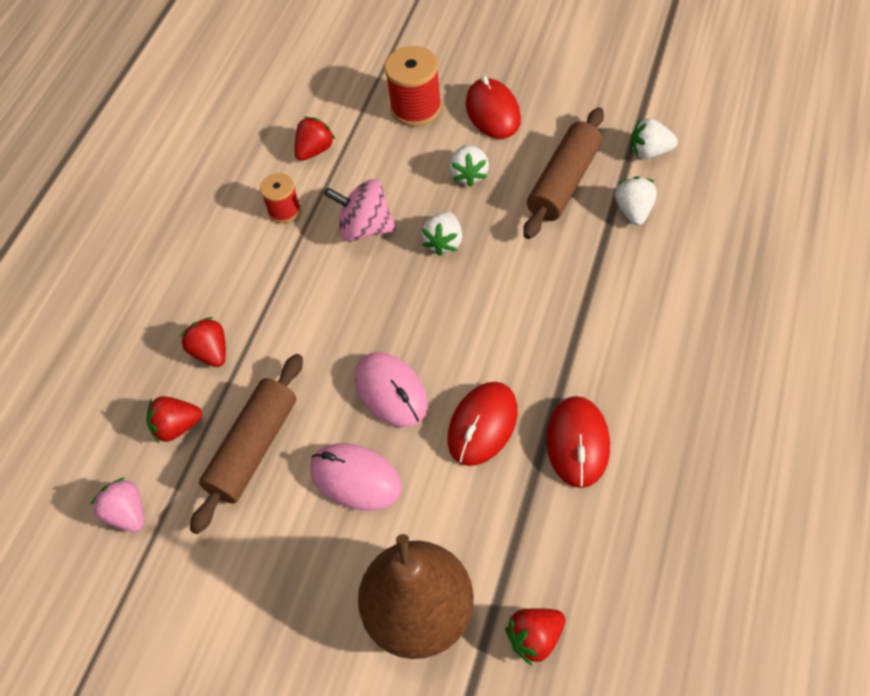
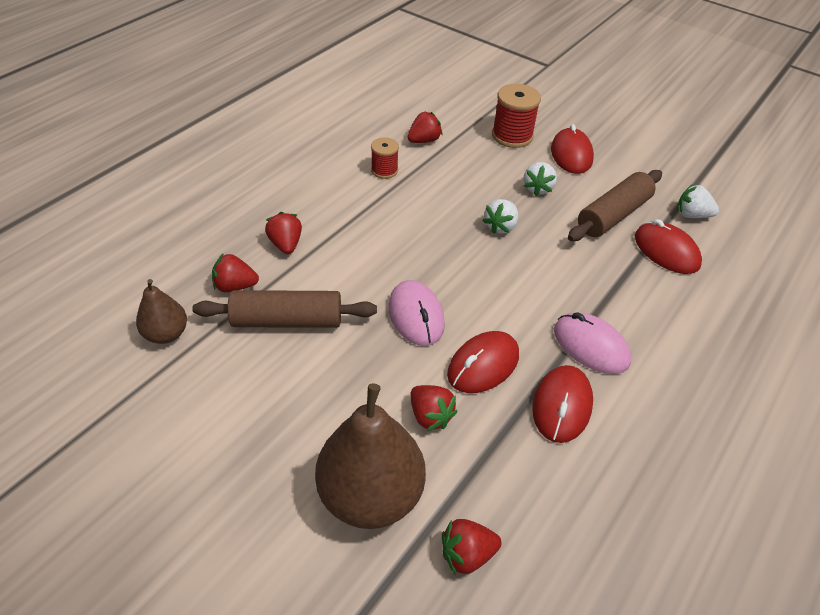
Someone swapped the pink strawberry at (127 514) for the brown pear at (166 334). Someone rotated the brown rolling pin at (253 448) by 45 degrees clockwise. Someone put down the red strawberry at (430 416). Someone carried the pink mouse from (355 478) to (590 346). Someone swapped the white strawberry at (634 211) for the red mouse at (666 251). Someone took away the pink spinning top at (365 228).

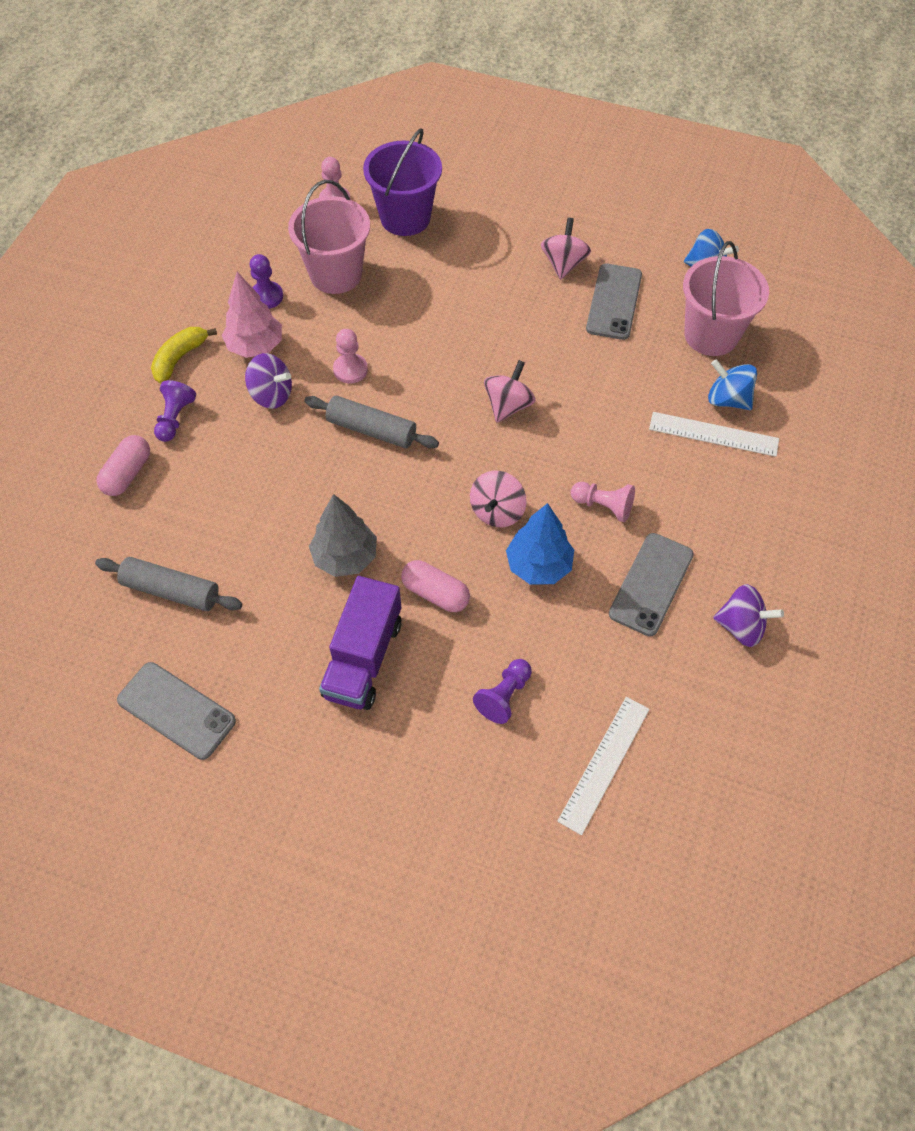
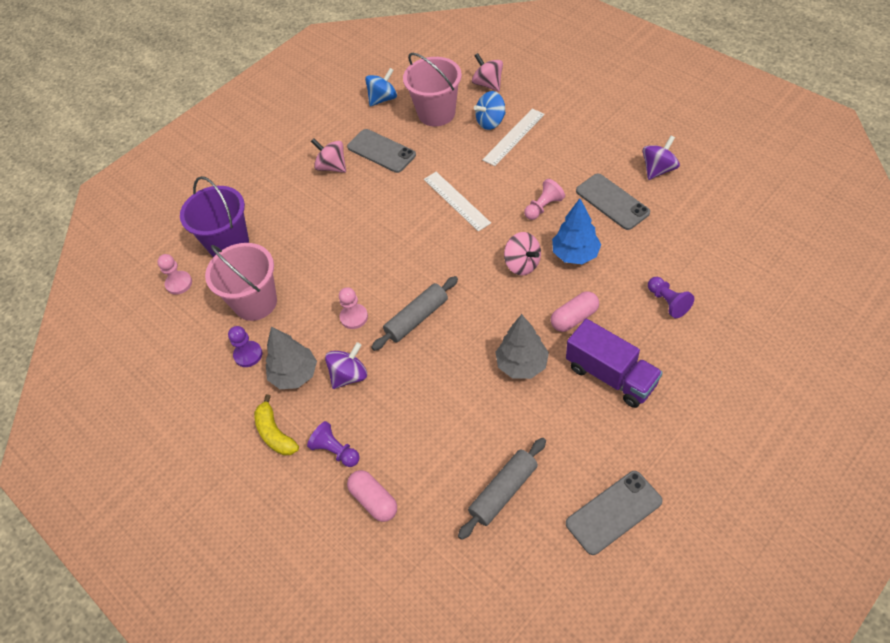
Someone repainted the pink tree at (255 346), which became the grey tree at (294 375). Someone carried the white ruler from (604 764) to (456 201). Someone carried the pink spinning top from (508 405) to (488 84).

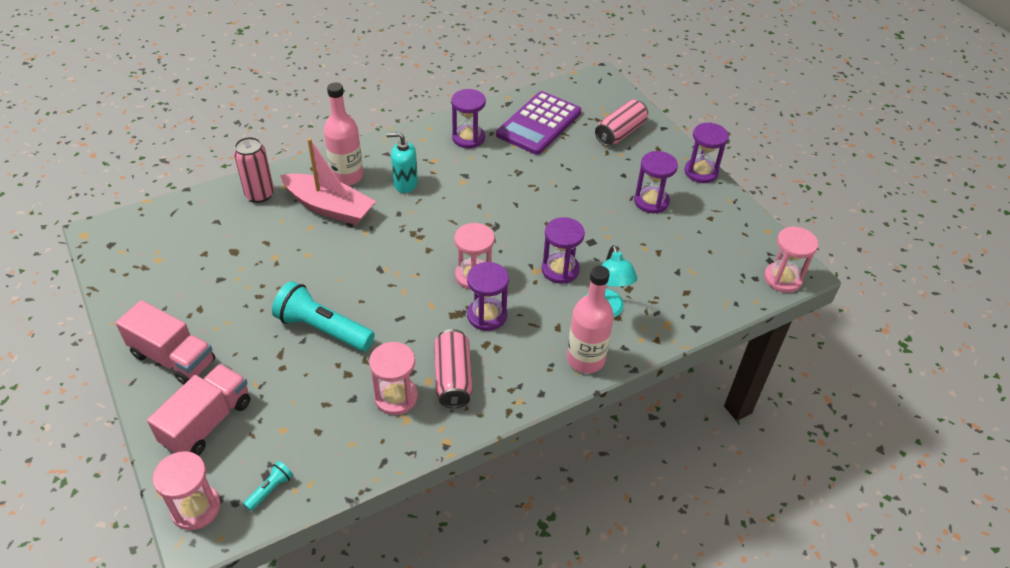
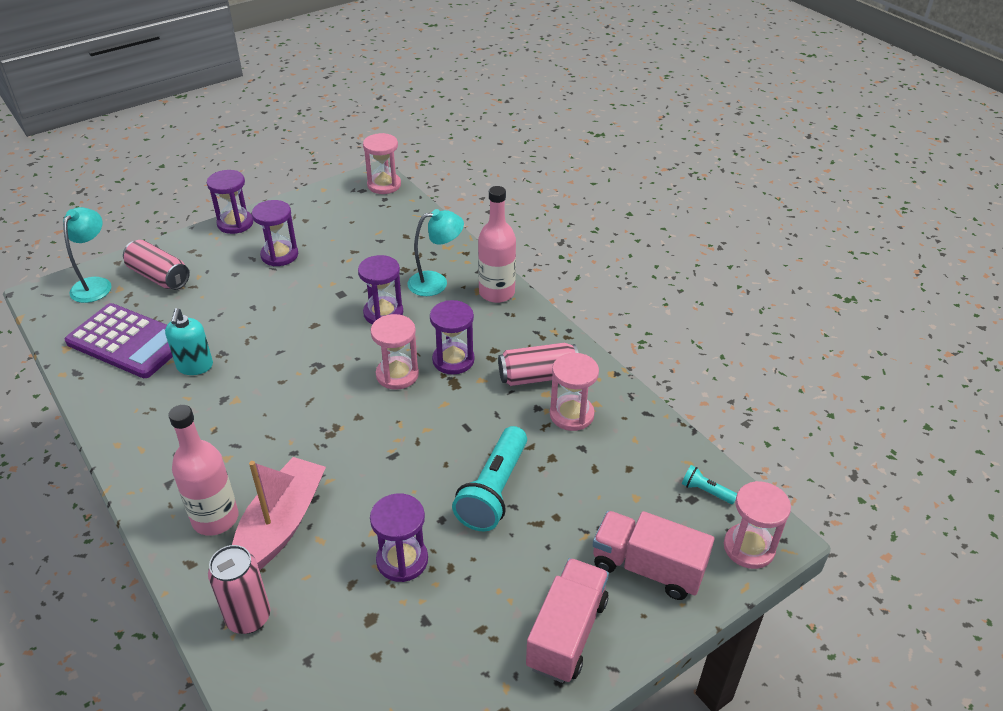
Someone put down the turquoise lamp at (95 284). Someone carried the turquoise soap dispenser from (405 184) to (195 366). Someone carried the purple hourglass from (468 138) to (402 560).

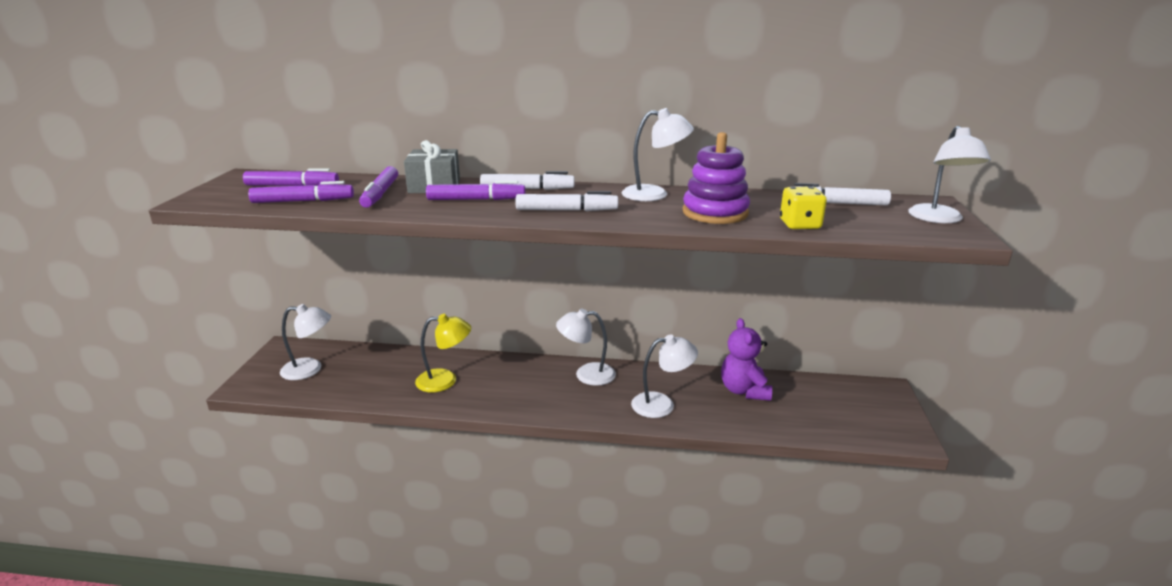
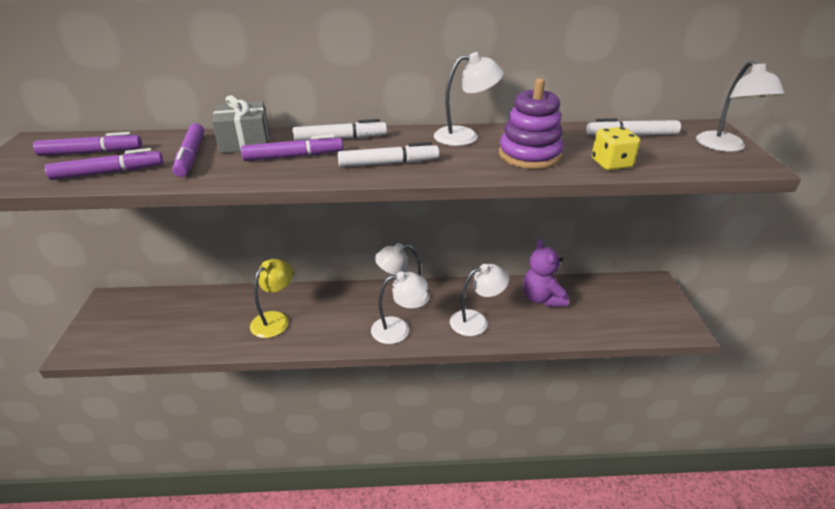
Someone rotated the yellow lamp at (445 380) by 45 degrees counterclockwise. Someone carried the white lamp from (310 369) to (398 329).

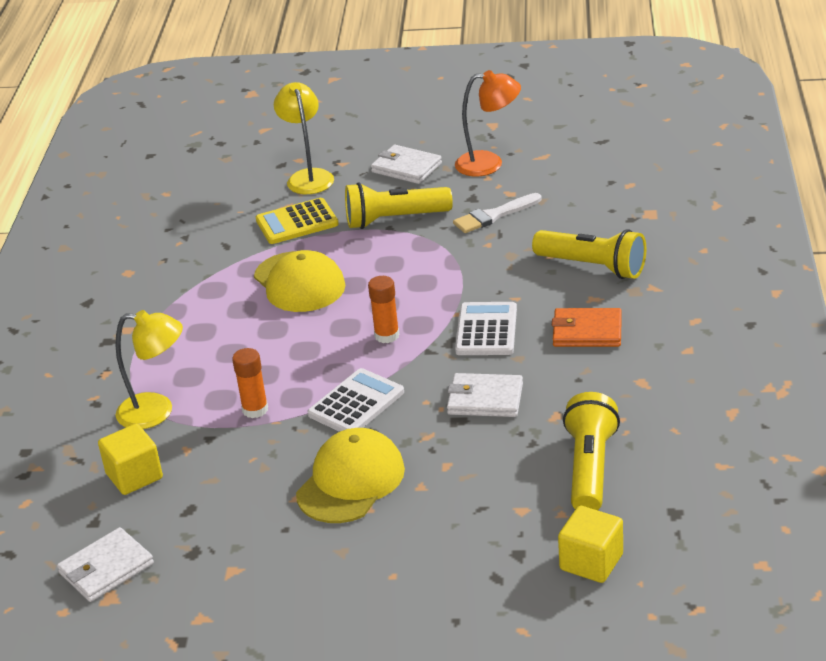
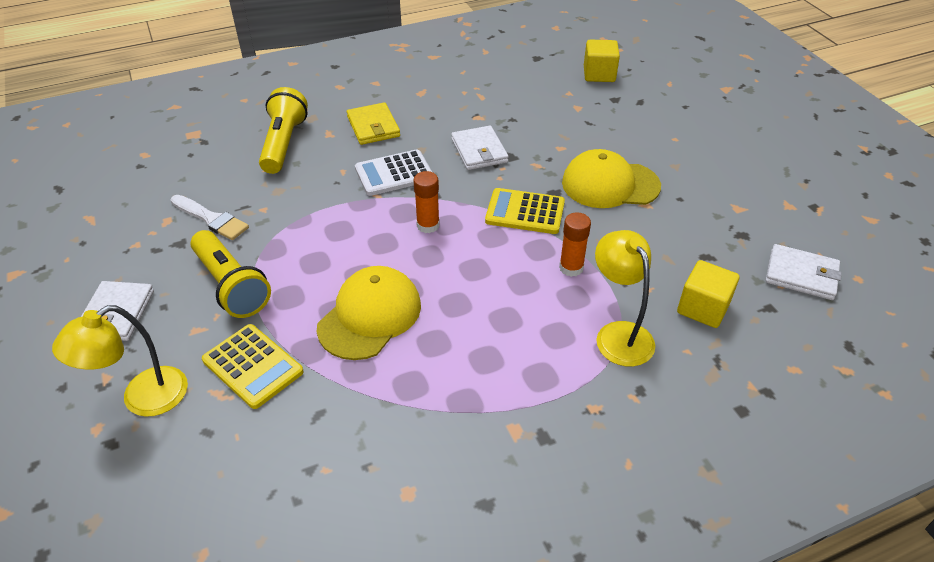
Someone repainted the orange wallet at (587 331), which became the yellow wallet at (373 126). Someone repainted the white calculator at (356 403), which became the yellow calculator at (525 212). Someone took away the orange lamp at (489 163). Someone took away the yellow flashlight at (589 468).

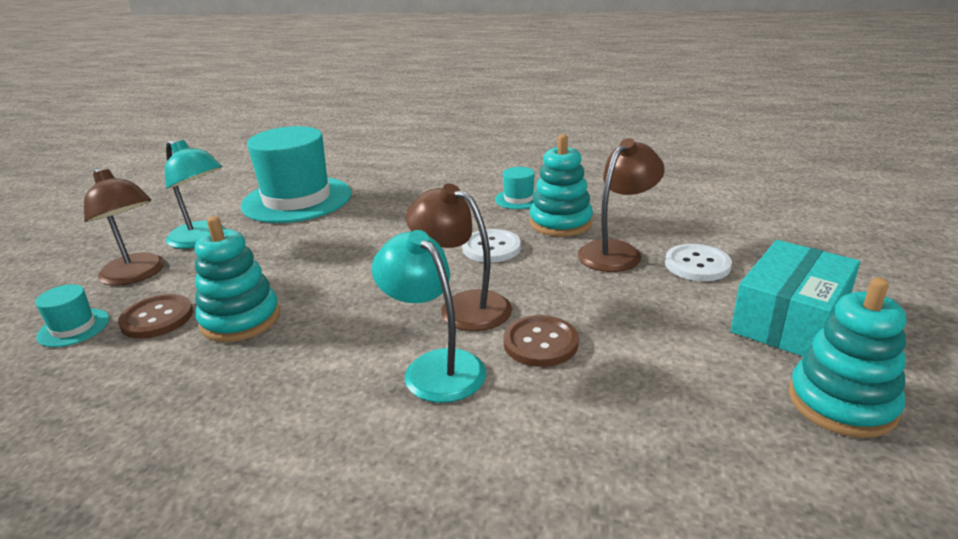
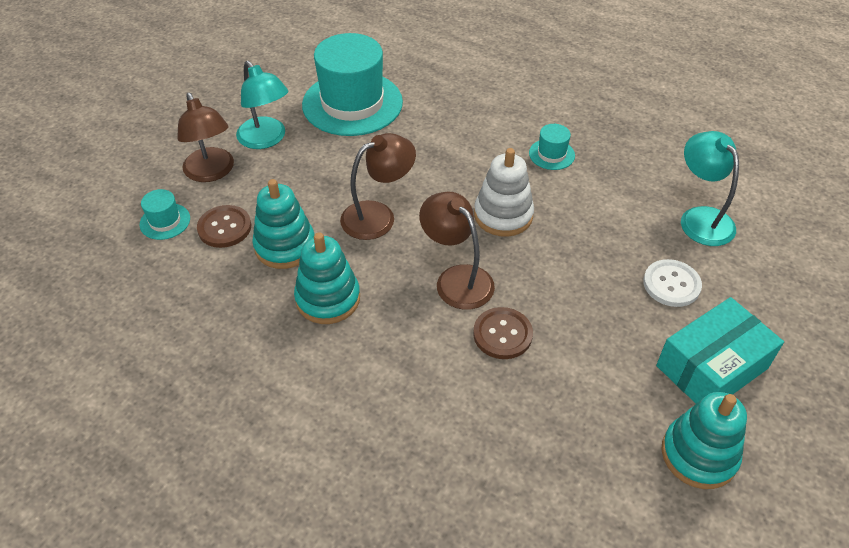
Someone carried the turquoise stacking toy from (560 223) to (328 299). Someone carried the brown lamp from (617 251) to (378 216). Someone swapped the white button at (491 248) for the white stacking toy at (503 215). Someone carried the turquoise lamp from (434 367) to (700 218).

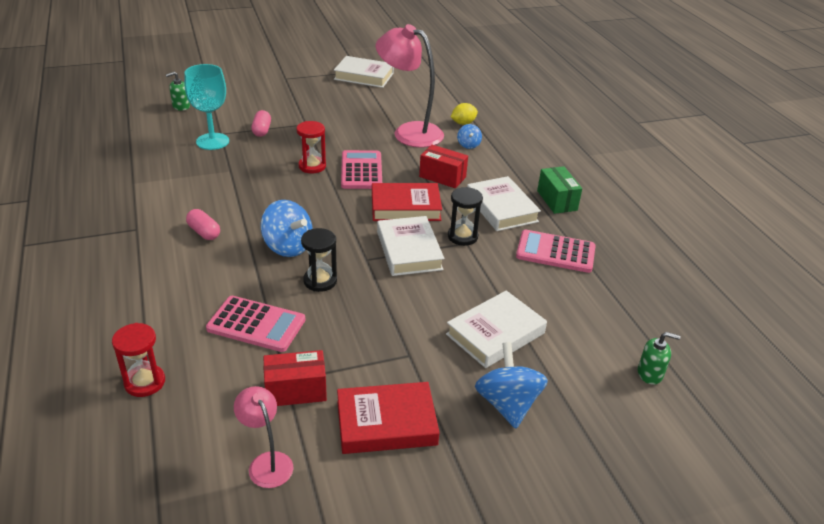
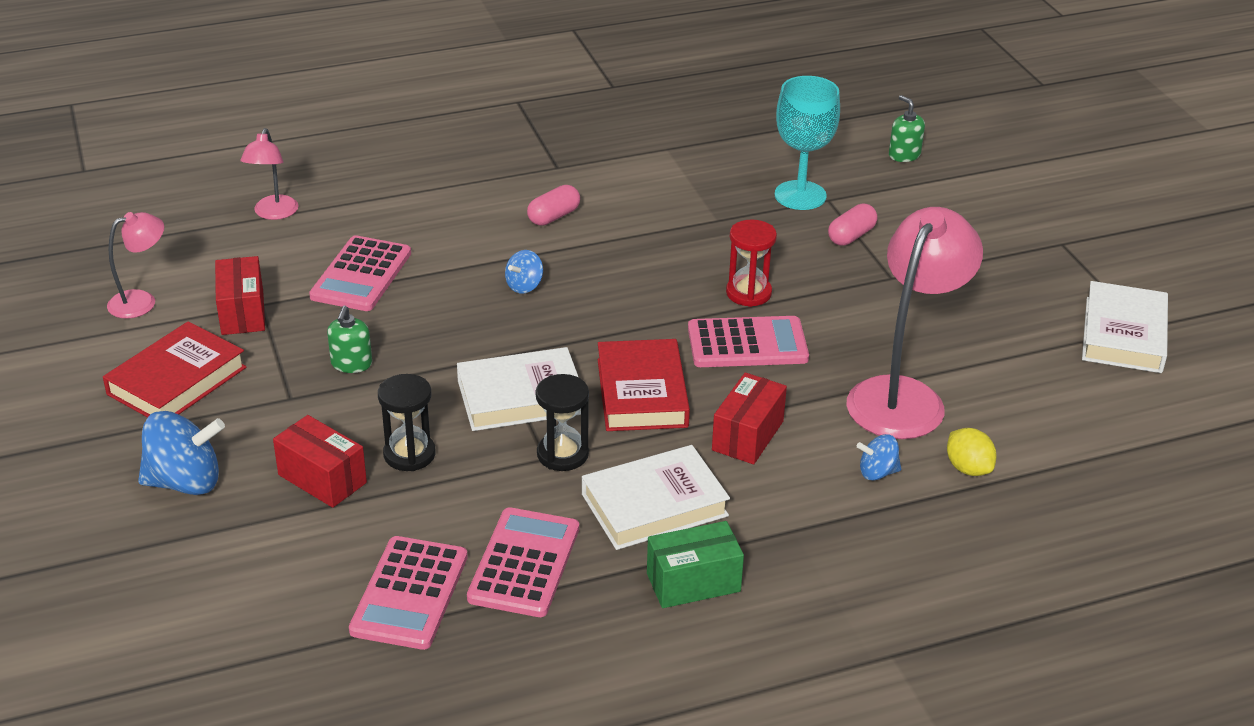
Someone rotated the red book at (386 423) by 45 degrees clockwise. Someone swapped the red hourglass at (145 382) for the pink lamp at (273 213). Someone swapped the white book at (495 334) for the red box at (322 479). Someone carried the green soap dispenser from (650 373) to (351 364). Someone put down the pink calculator at (409 593). Someone carried the black hourglass from (320 281) to (409 454). Someone scaled the blue spinning top at (288 247) by 0.53. Someone rotated the pink capsule at (262 130) by 45 degrees counterclockwise.

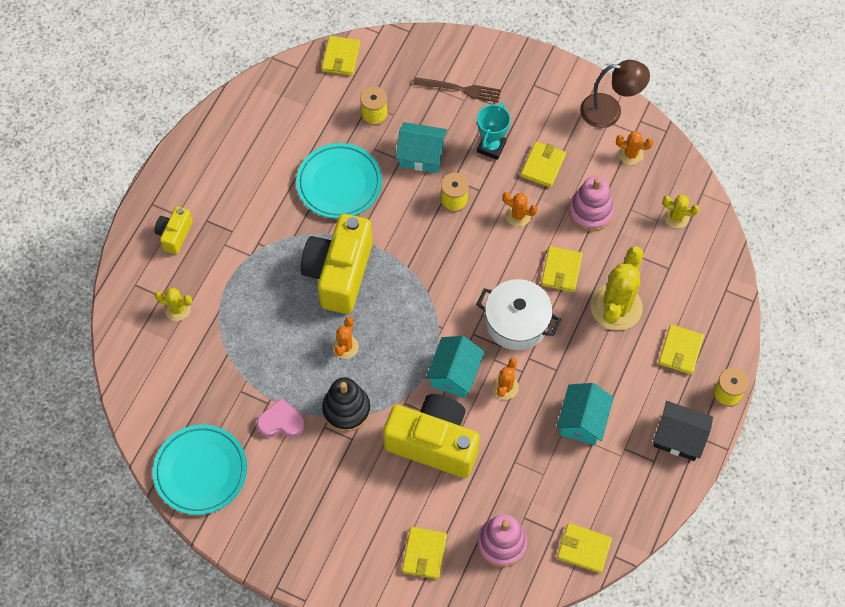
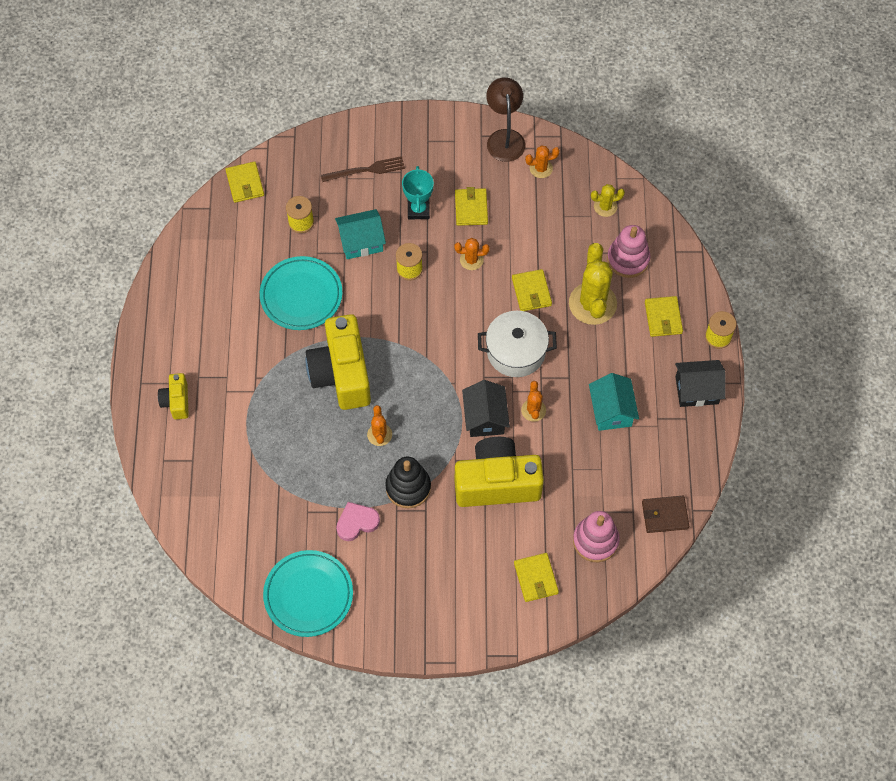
Someone repainted the turquoise house at (454 374), which became the black house at (485 417). Someone rotated the brown lamp at (610 111) by 75 degrees counterclockwise. Someone carried the pink stacking toy from (590 212) to (628 259). Someone repainted the yellow wallet at (584 549), which became the brown wallet at (665 515). Someone took away the yellow cactus at (177 309).

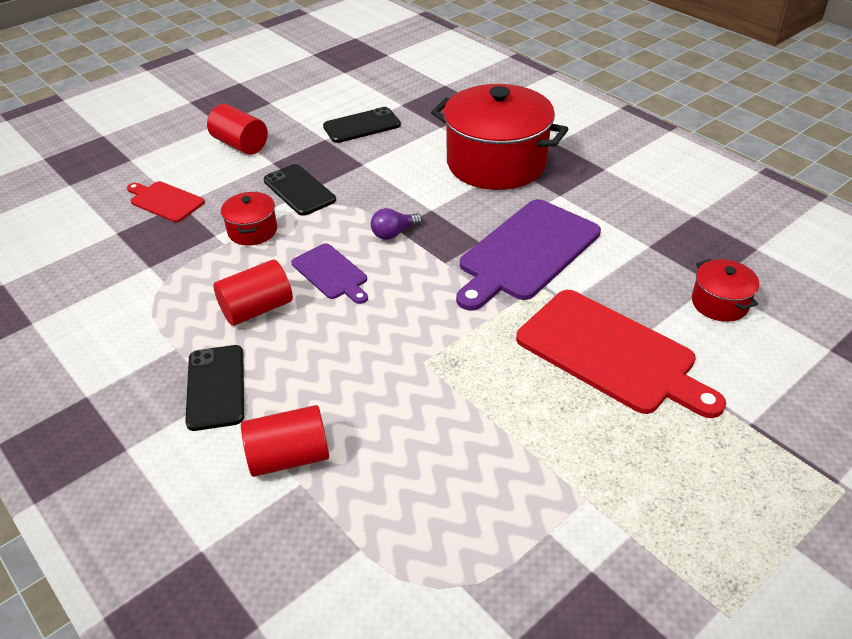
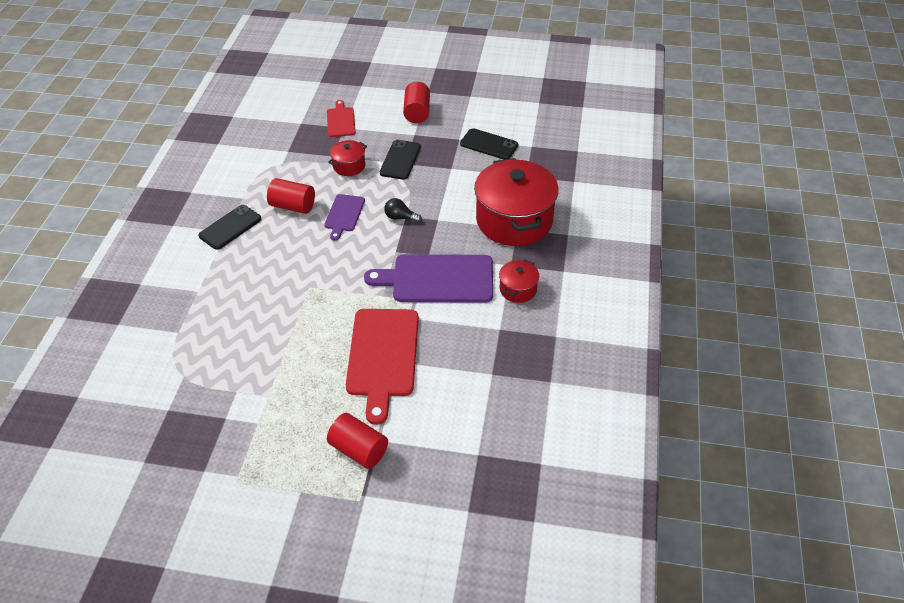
Someone carried the red cylinder from (289 457) to (359 449). Someone repainted the purple light bulb at (394 233), which became the black light bulb at (400 217). Someone carried the red pot from (719 303) to (518 289).

